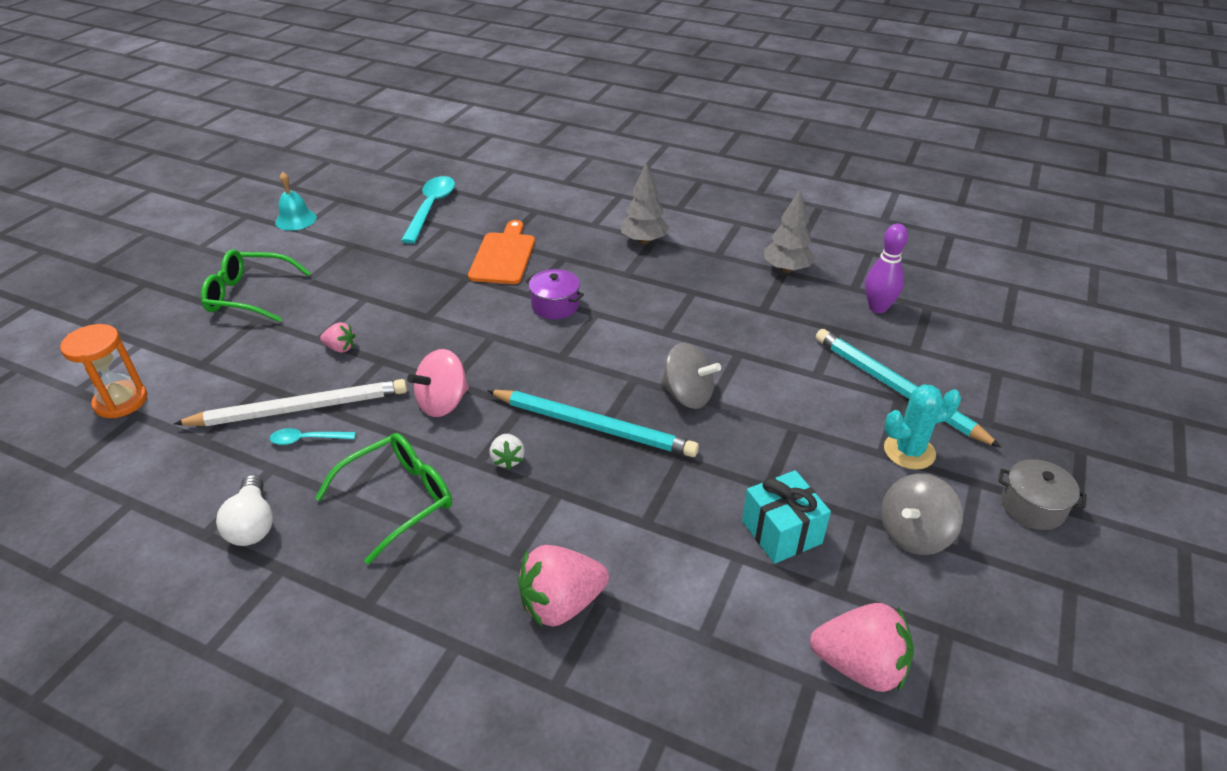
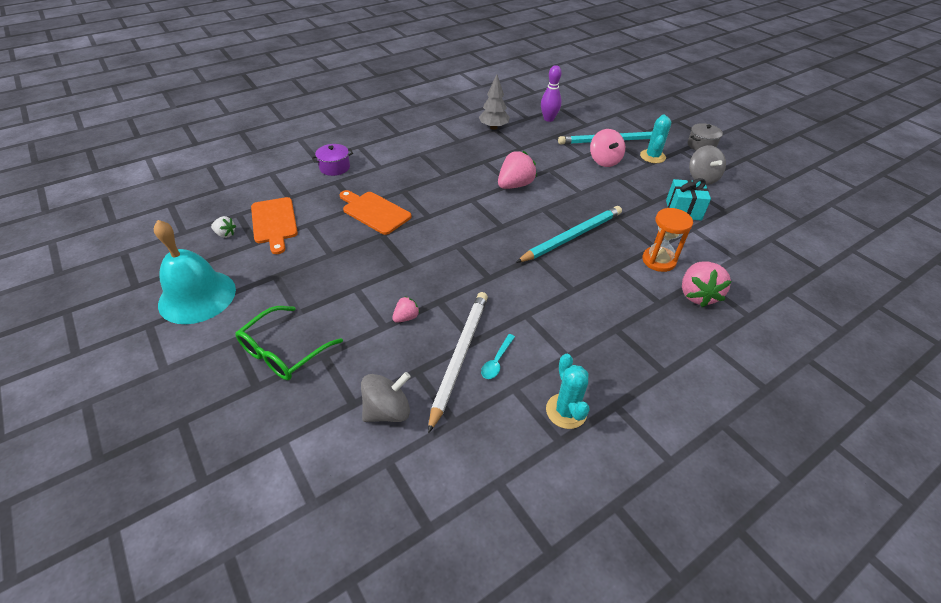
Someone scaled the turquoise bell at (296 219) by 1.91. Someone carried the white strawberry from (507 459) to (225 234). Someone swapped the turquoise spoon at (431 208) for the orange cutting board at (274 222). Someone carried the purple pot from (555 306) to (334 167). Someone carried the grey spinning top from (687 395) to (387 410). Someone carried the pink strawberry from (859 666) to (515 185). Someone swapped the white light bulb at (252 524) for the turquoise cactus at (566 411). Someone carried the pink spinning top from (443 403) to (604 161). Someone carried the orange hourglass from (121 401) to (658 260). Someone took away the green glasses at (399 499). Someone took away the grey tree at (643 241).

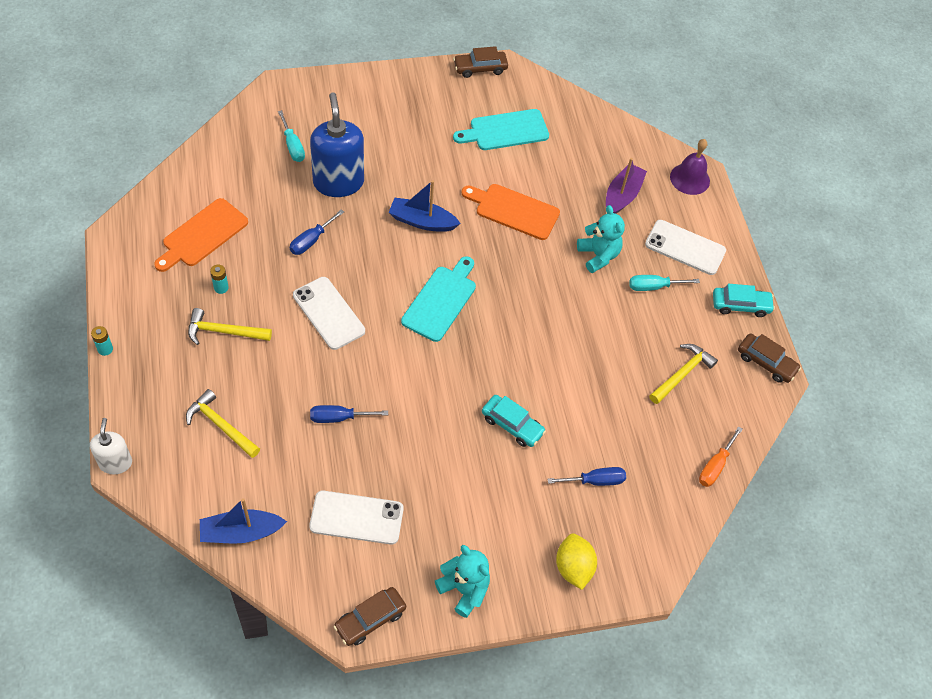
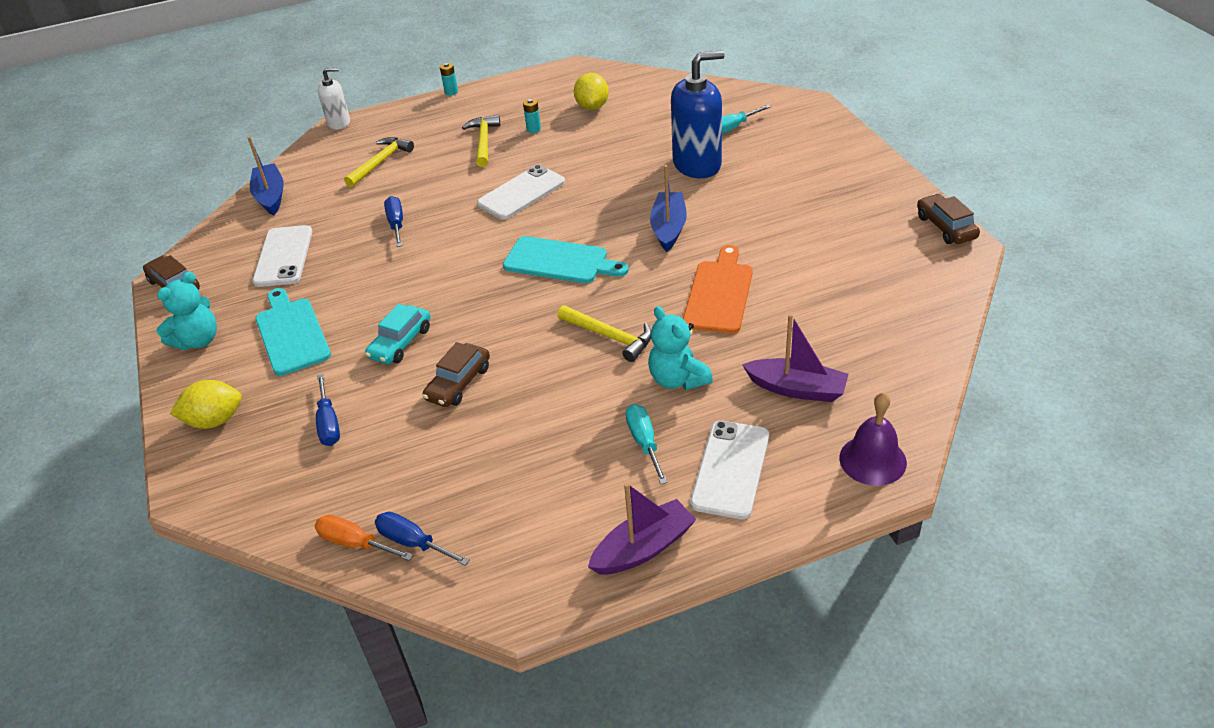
Someone carried the turquoise cutting board from (505 131) to (291 334). Someone carried the blue screwdriver from (311 240) to (413 542). Someone carried the brown car from (766 362) to (458 383). Someone carried the yellow hammer from (682 374) to (610 337). Someone swapped the orange cutting board at (202 235) for the yellow lemon at (592 107). Someone swapped the turquoise car at (740 305) for the purple boat at (643 548). Someone rotated the turquoise teddy bear at (598 255) by 90 degrees clockwise.

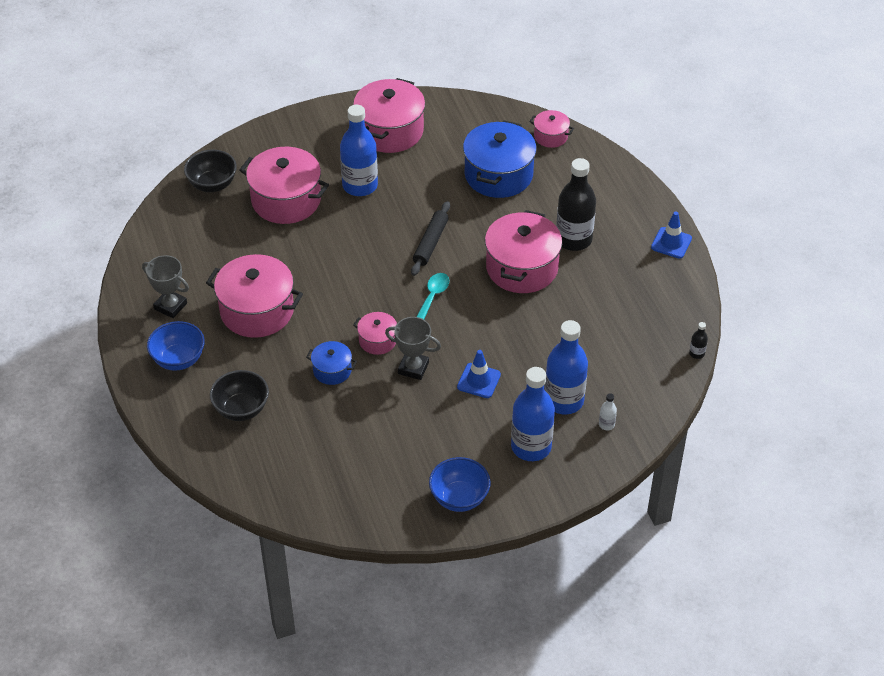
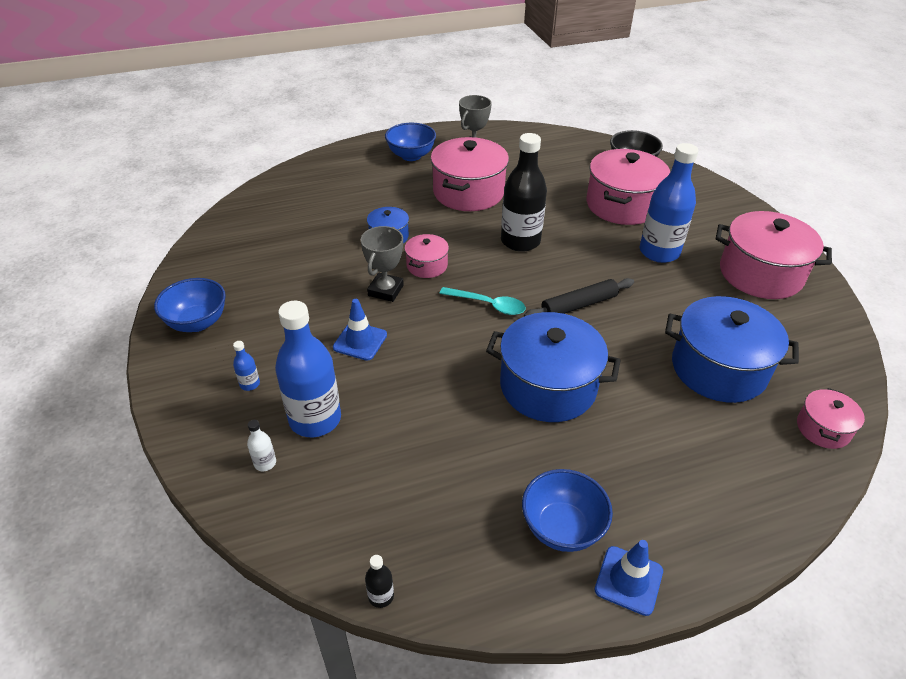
Someone scaled the blue bottle at (531 447) by 0.40. Someone repainted the pink pot at (521 268), which became the blue pot at (548 386). Someone carried the black bottle from (573 239) to (520 241). Someone put down the blue bowl at (562 528). Someone rotated the black rolling pin at (431 243) by 45 degrees counterclockwise. Someone took away the black bowl at (241 409).

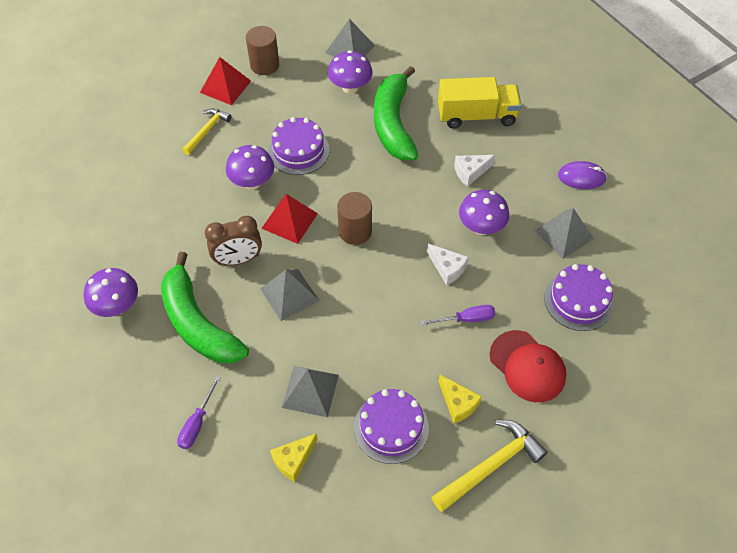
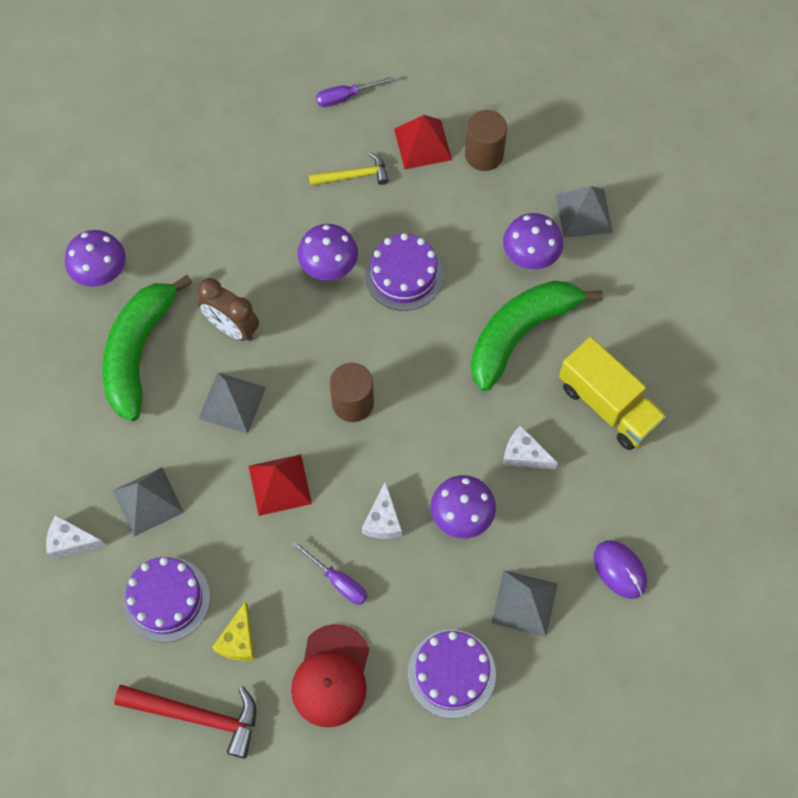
Someone repainted the yellow cheese at (293 460), which became the white cheese at (71 541). Someone repainted the yellow hammer at (491 466), which became the red hammer at (197 716). Someone carried the red pyramid from (289 220) to (280 484). Someone carried the purple screwdriver from (197 423) to (345 97).

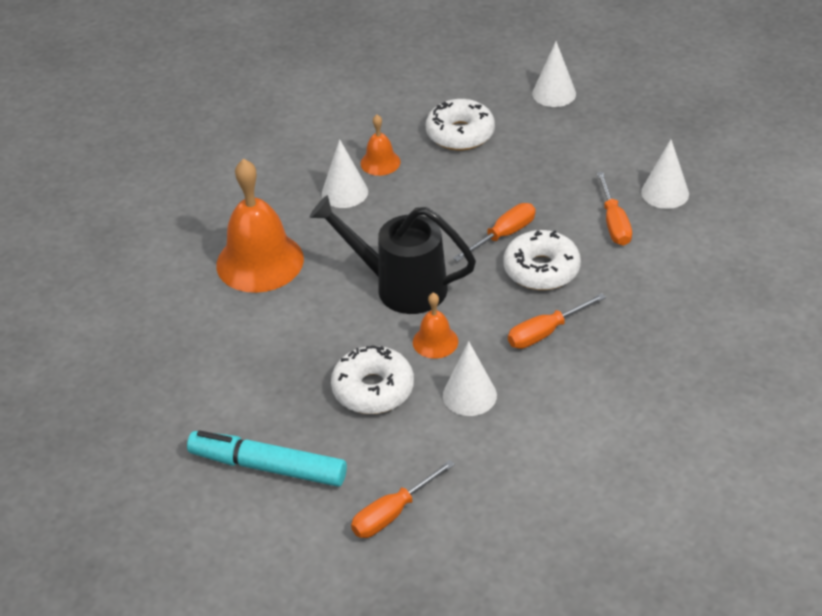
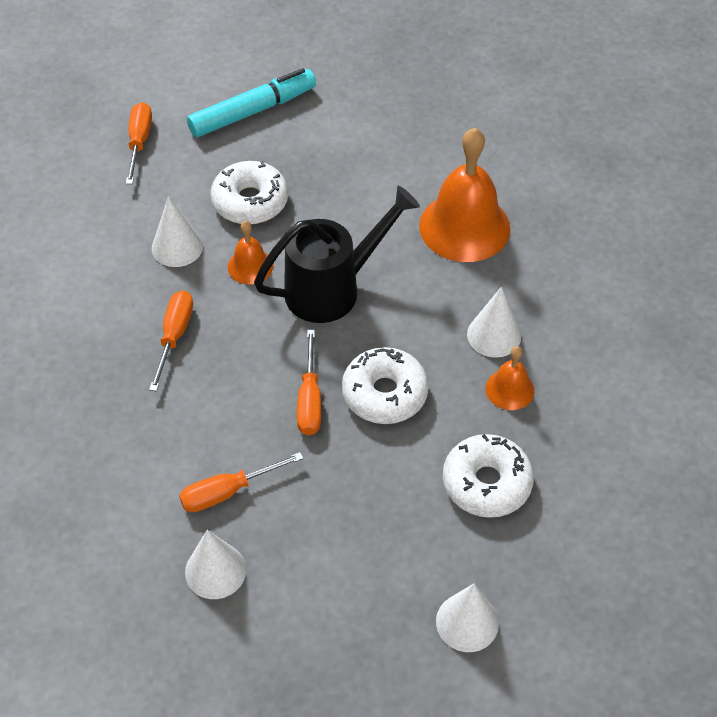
Someone rotated the orange screwdriver at (614 223) by 60 degrees counterclockwise. Someone carried the white donut from (541 270) to (384 393).

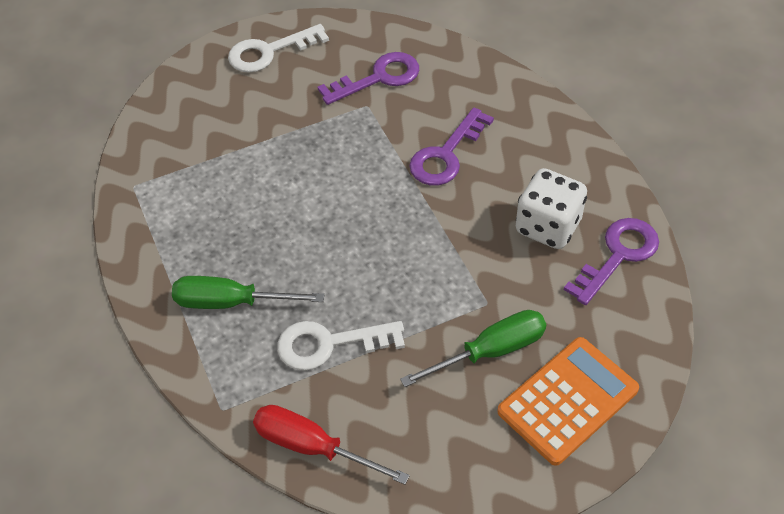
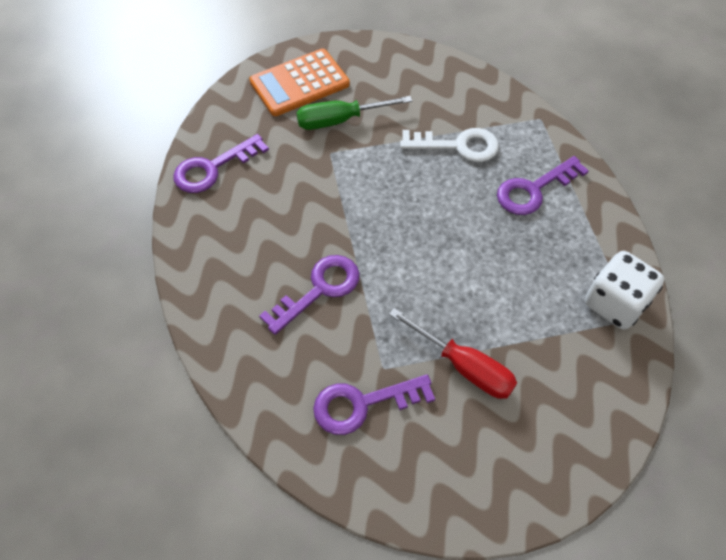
Someone carried the red screwdriver from (312 447) to (464 366). Someone swapped the green screwdriver at (231 302) for the purple key at (534 190). Someone carried the white dice from (548 226) to (615 303). Someone took away the white key at (269 52).

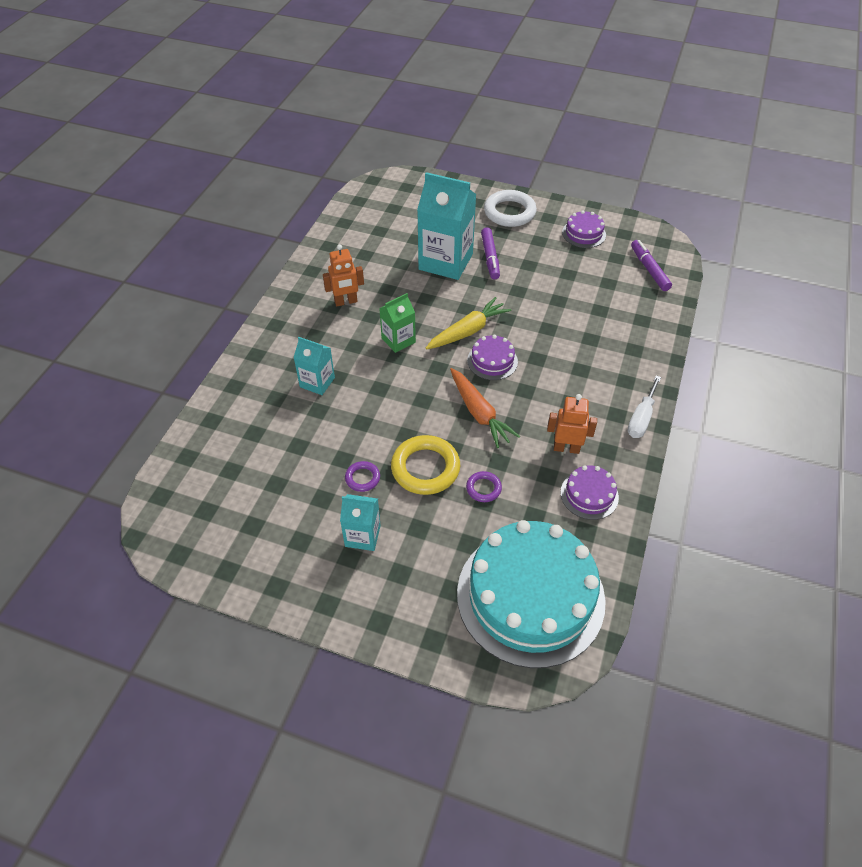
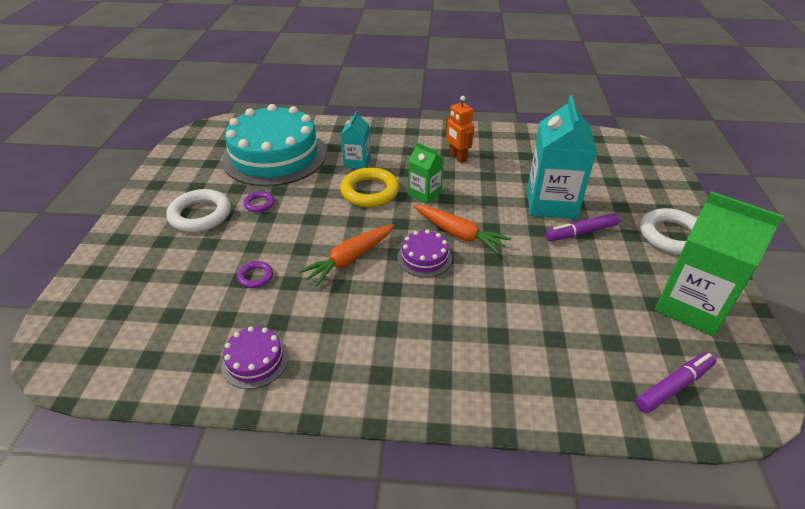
Someone swapped the turquoise carton at (362 536) for the white ring at (200 215). Someone carried the turquoise cake from (530 596) to (275 156). Someone carried the yellow ring from (425 468) to (370 191). Someone repainted the yellow carrot at (467 331), which became the orange carrot at (458 234). Someone swapped the purple cake at (584 233) for the green carton at (691 306). Someone took away the orange robot at (566 448). Someone took away the white screwdriver at (641 418).

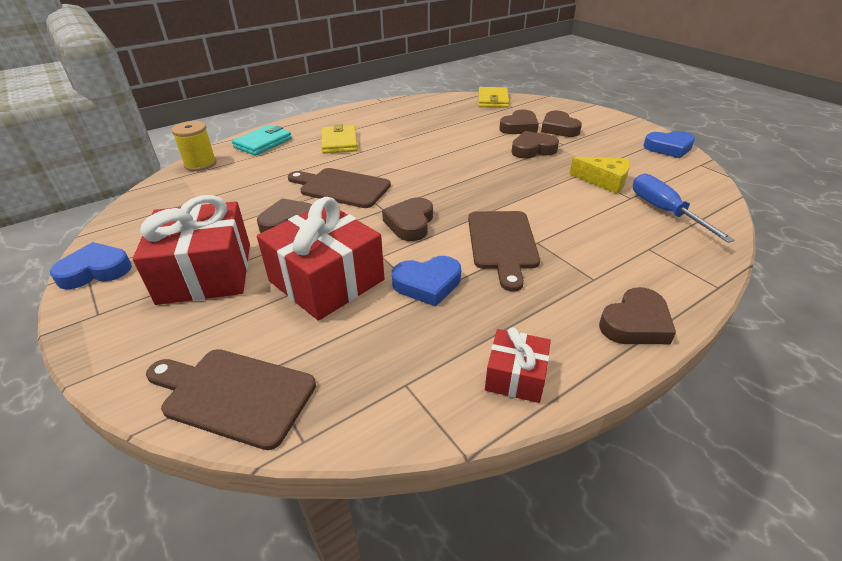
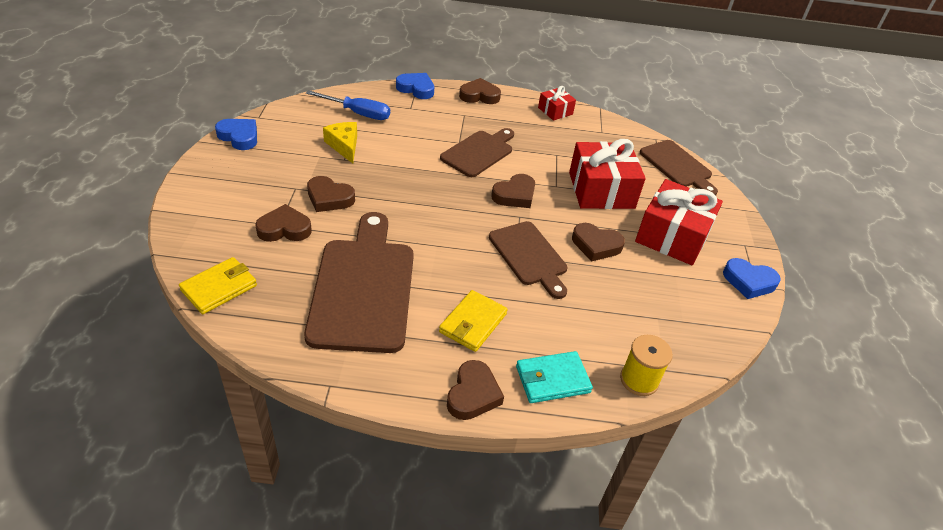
Someone put down the brown cutting board at (363 288). Someone rotated the blue screwdriver at (664 211) by 90 degrees counterclockwise. Someone carried the blue heart from (427 284) to (416 89). Someone carried the brown heart from (559 128) to (473 394).

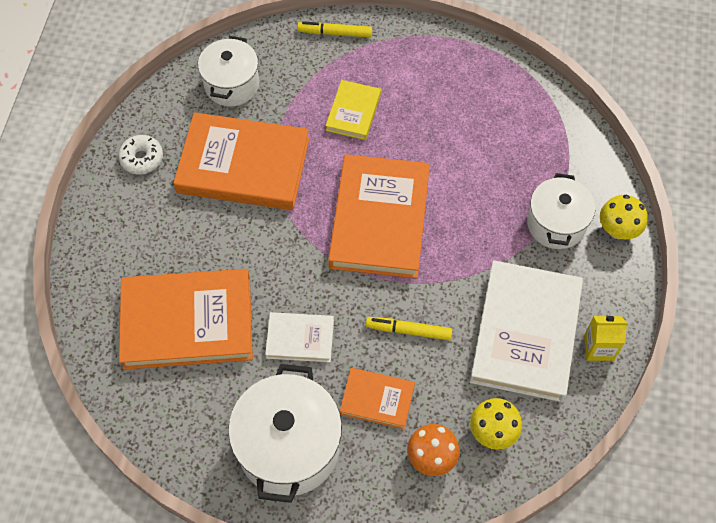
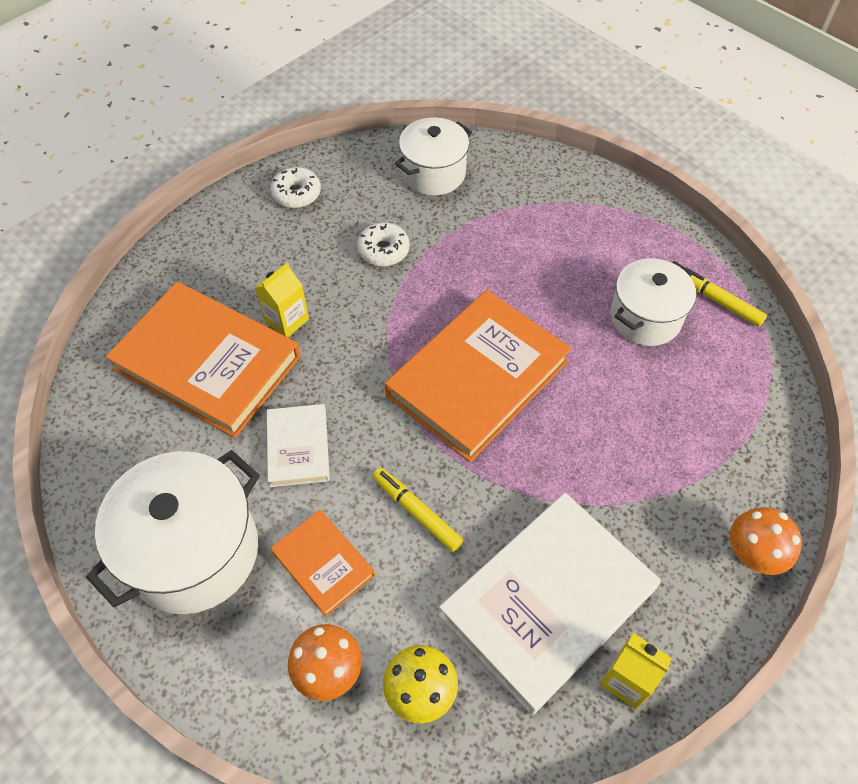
Someone put down the yellow carton at (286 320). Someone rotated the white book at (300 339) by 45 degrees clockwise. Someone swapped the orange book at (243 165) for the white donut at (383 250). Someone carried the white pot from (556 224) to (645 318). Someone carried the yellow marker from (335 33) to (717 300). Someone repainted the yellow mushroom at (617 230), which became the orange mushroom at (752 554). Someone took away the yellow book at (353 112).

